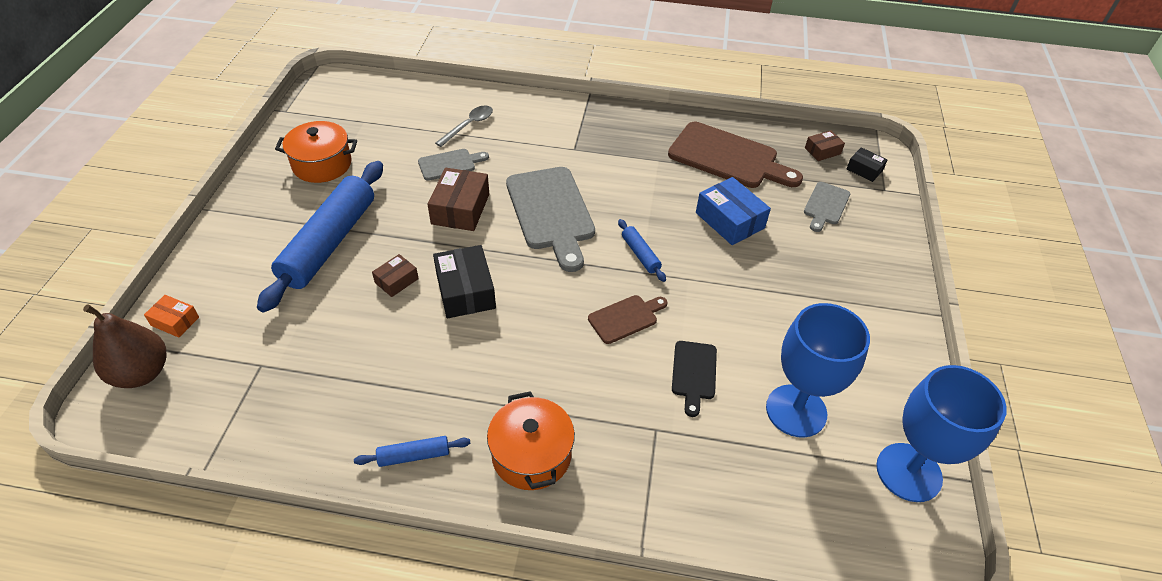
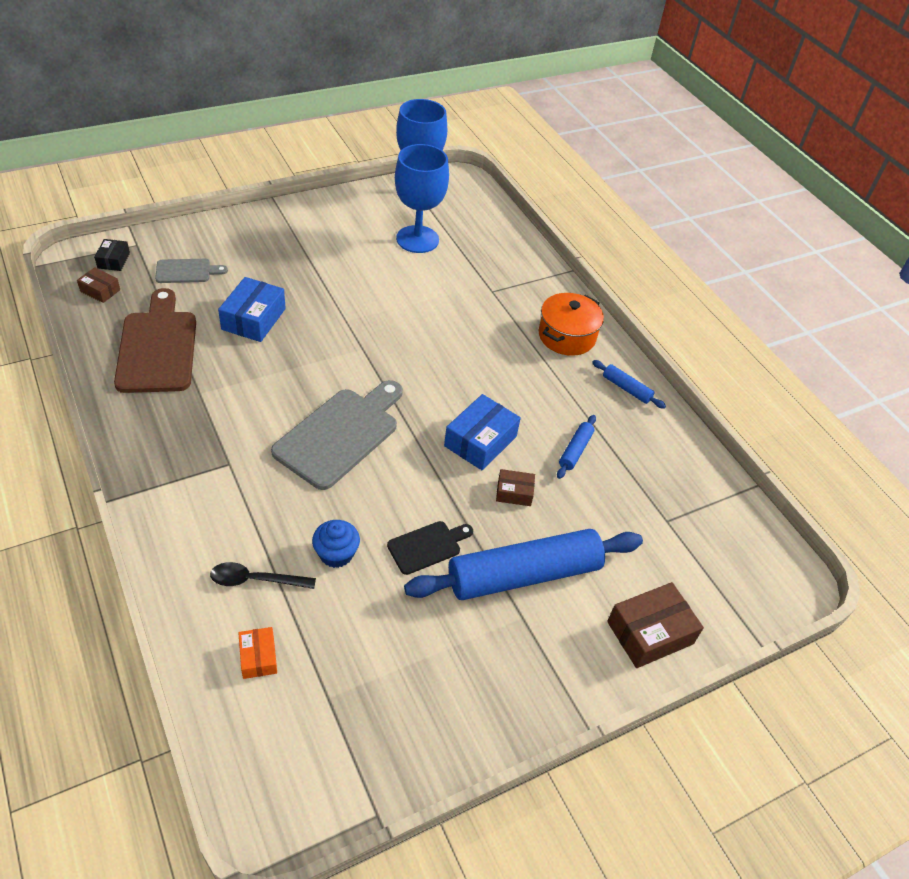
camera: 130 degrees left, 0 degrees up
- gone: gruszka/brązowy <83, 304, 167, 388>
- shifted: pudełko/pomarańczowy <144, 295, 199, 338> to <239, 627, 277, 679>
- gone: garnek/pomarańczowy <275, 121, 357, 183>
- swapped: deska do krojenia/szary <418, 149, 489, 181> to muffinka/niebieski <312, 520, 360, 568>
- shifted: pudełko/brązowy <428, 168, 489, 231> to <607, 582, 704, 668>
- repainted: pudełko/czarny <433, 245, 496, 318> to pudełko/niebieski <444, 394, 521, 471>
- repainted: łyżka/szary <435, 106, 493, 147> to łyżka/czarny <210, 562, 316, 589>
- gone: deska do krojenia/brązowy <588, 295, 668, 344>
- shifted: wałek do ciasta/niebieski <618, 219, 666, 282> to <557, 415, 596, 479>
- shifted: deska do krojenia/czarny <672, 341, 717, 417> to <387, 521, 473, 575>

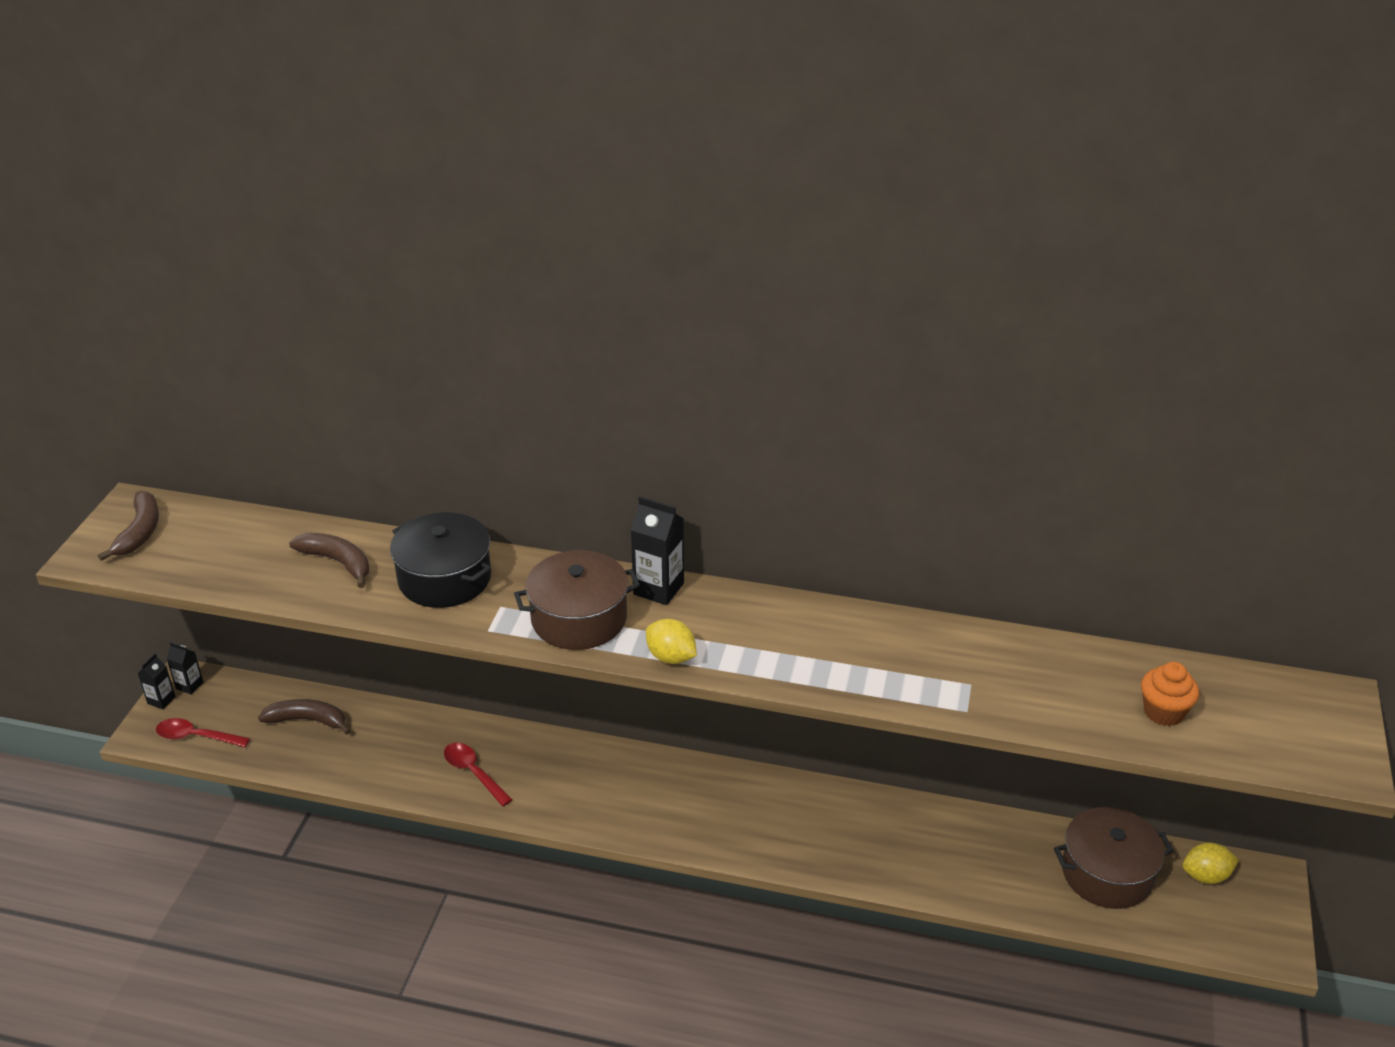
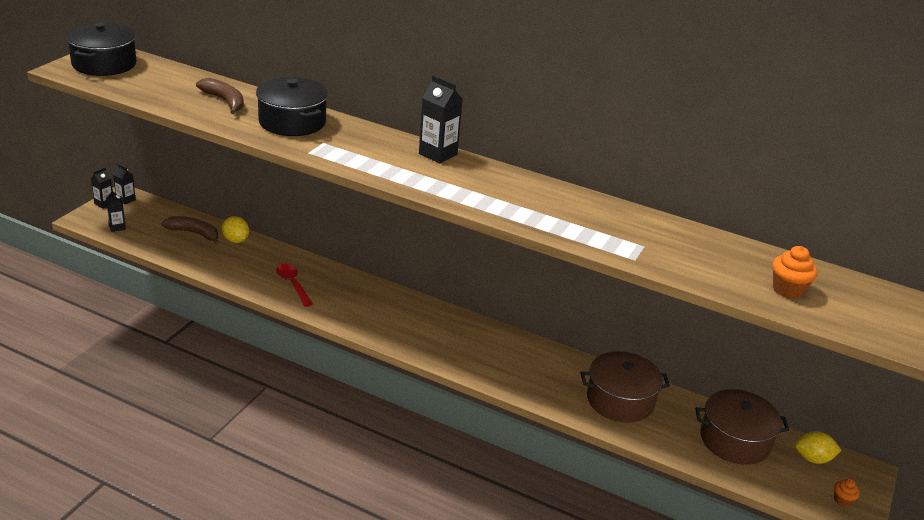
camera: 10 degrees right, 5 degrees down
- swapped: banan/brązowy <98, 491, 159, 561> to garnek/czarny <66, 23, 137, 76>
- swapped: łyżka/czerwony <156, 718, 250, 747> to karton mleka/czarny <106, 189, 126, 232>
- shifted: garnek/brązowy <514, 550, 640, 650> to <580, 351, 670, 423>
- shifted: cytryna/żółty <646, 619, 697, 664> to <222, 216, 249, 243>
- new: muffinka/pomarańczowy <834, 479, 860, 507>

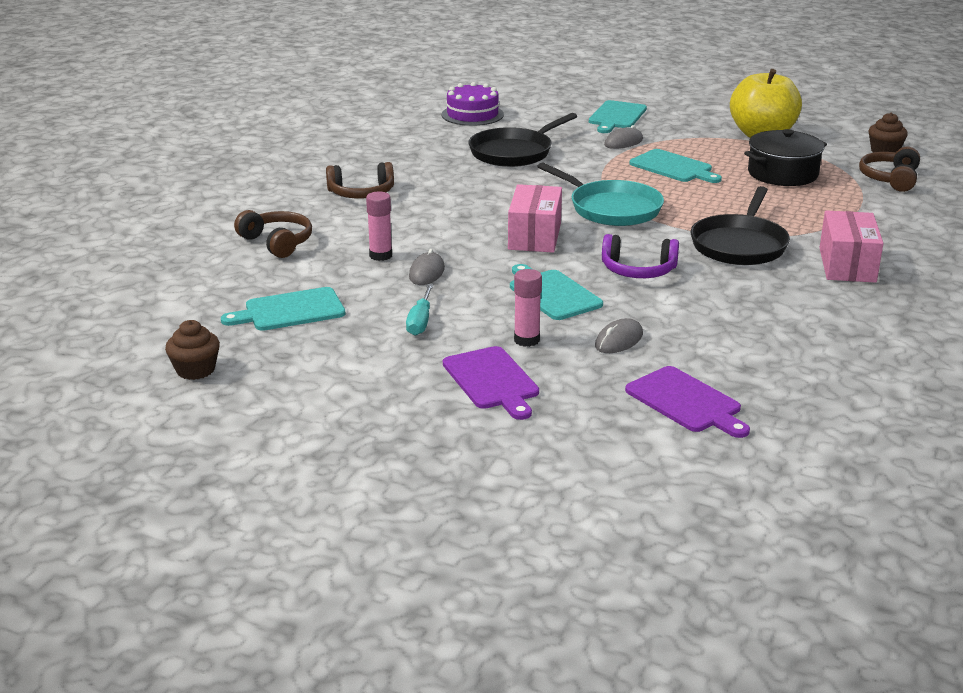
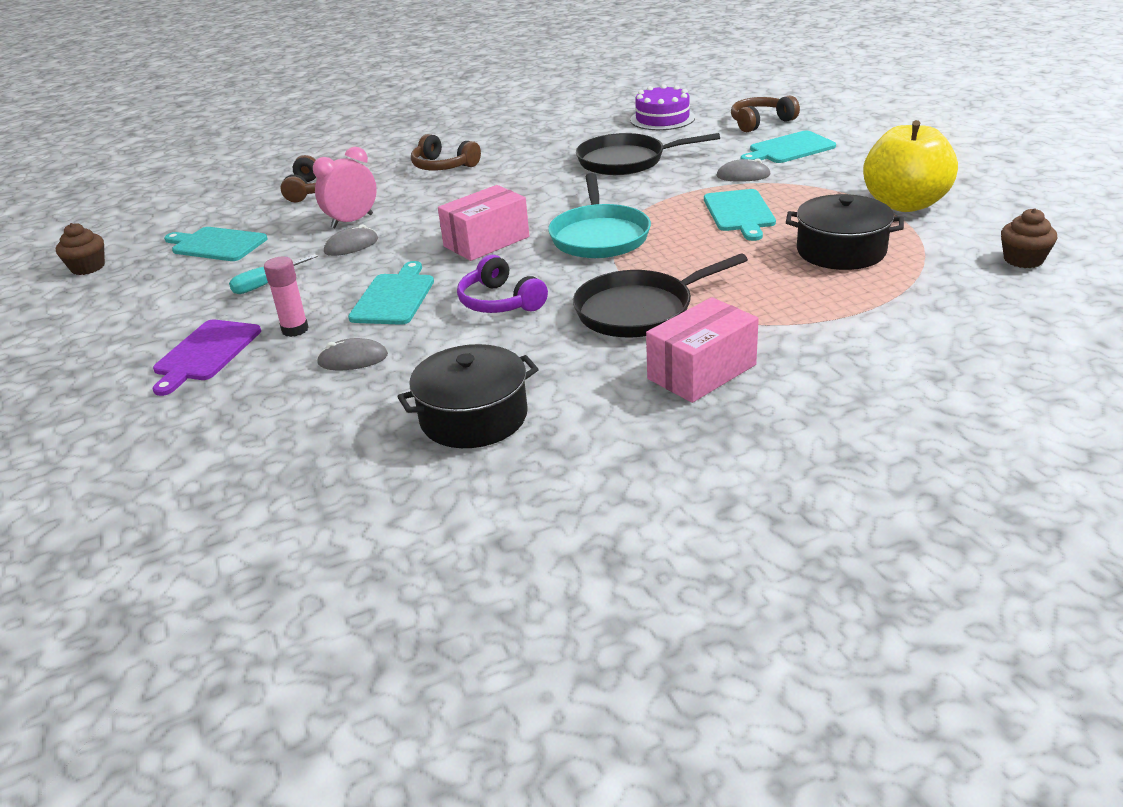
camera: 45 degrees right, 5 degrees up
- swapped: klej w sztyfcie/różowy <366, 191, 392, 261> to budzik/różowy <313, 147, 377, 228>
- gone: deska do krojenia/fioletowy <625, 366, 750, 438>
- shifted: słuchawki/brązowy <859, 147, 920, 192> to <731, 95, 800, 132>
- new: garnek/czarny <397, 344, 539, 448>

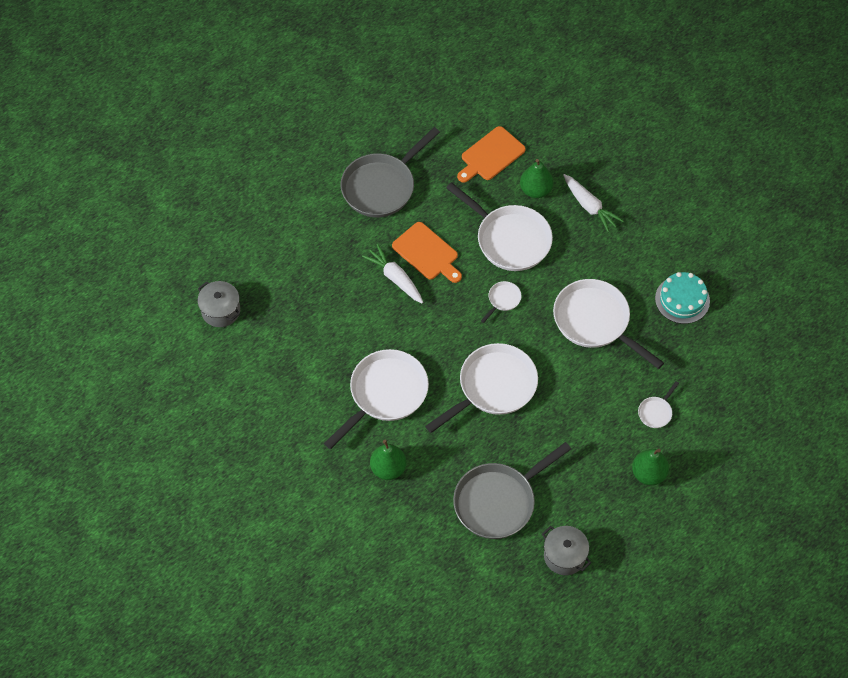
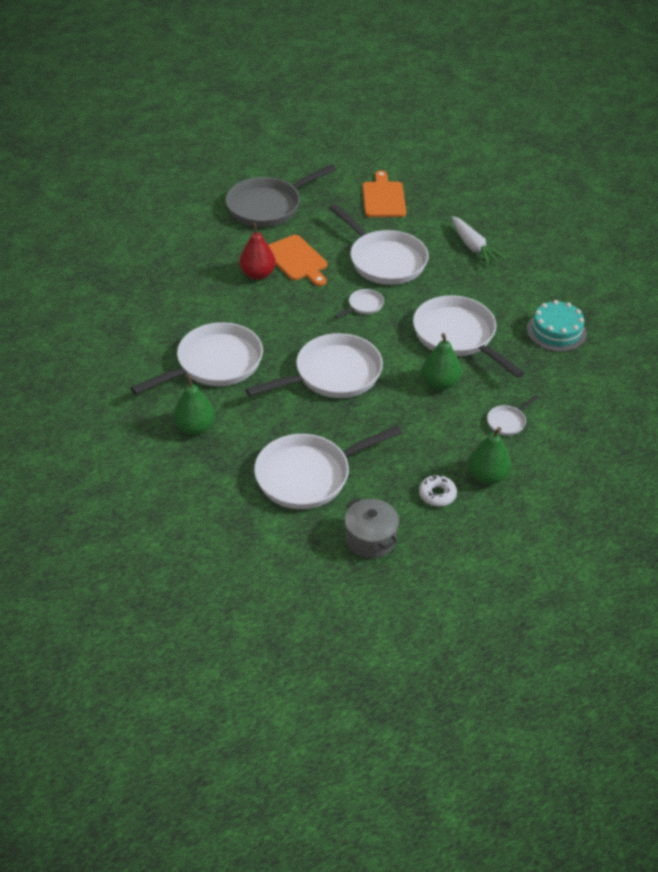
camera: 10 degrees right, 15 degrees down
- gone: garnek/szary <198, 281, 240, 327>
- swapped: marchewka/biały <362, 244, 423, 304> to gruszka/czerwony <240, 223, 276, 280>
- repainted: patelnia/szary <453, 442, 571, 539> to patelnia/biały <254, 425, 402, 509>
- rotated: deska do krojenia/pomarańczowy <457, 126, 526, 183> = <362, 170, 406, 217> 120 degrees clockwise
- shifted: gruszka/zielony <520, 159, 553, 198> to <422, 333, 462, 390>
- new: donut/biały <419, 475, 457, 507>

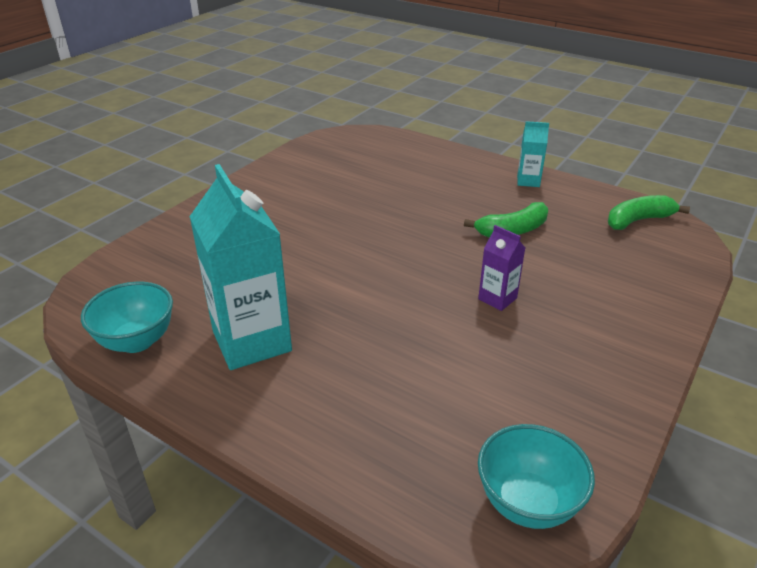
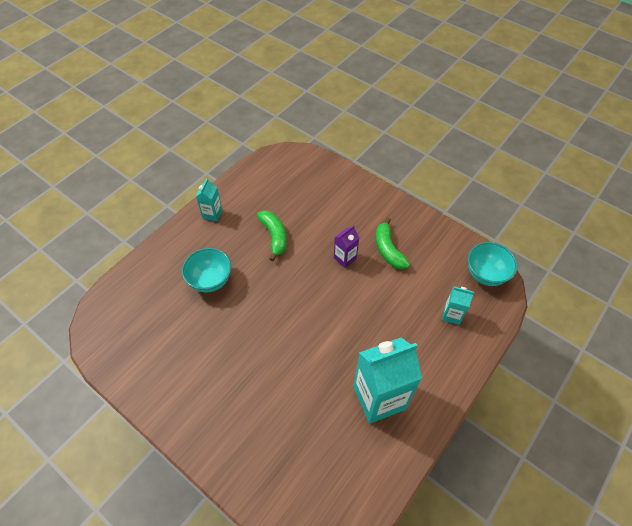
camera: 85 degrees left, 20 degrees up
- shifted: miska/turkusowy <81, 282, 173, 353> to <182, 248, 231, 293>
- shifted: banan/zielony <608, 195, 690, 230> to <376, 217, 410, 269>
- new: karton mleka/turkusowy <442, 286, 474, 325>

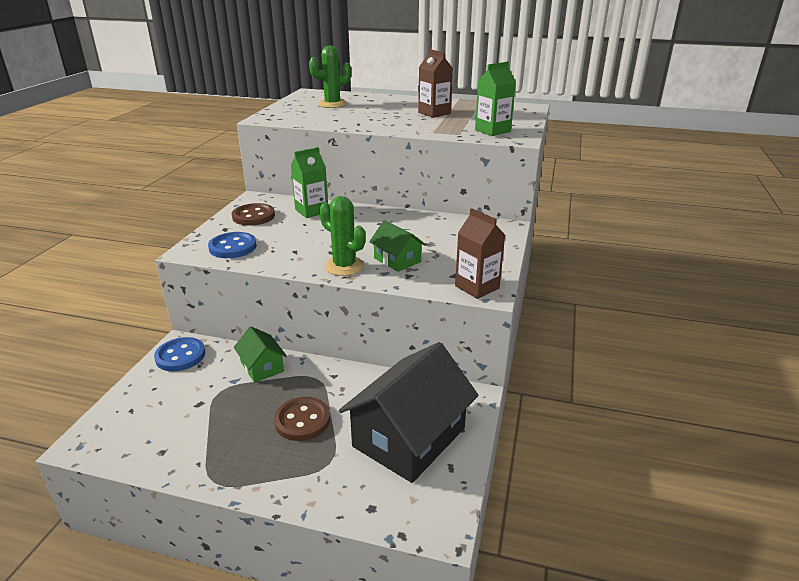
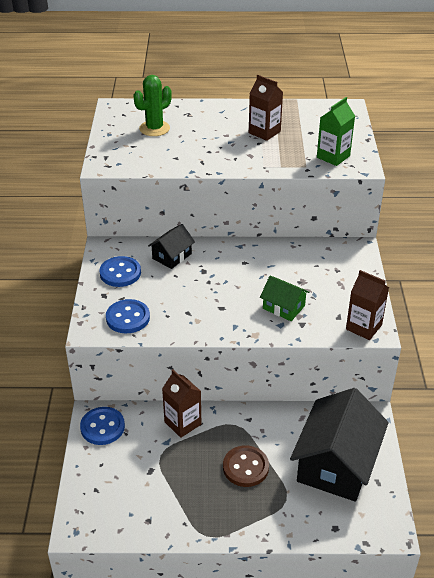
camera: 15 degrees left, 10 degrees up
- repainted: guzik/brązowy <232, 203, 275, 226> to guzik/niebieski <99, 256, 141, 287>
- swapped: domek/zielony <234, 326, 287, 382> to karton mleka/brązowy <162, 370, 201, 438>
- swapped: karton mleka/zielony <291, 147, 328, 218> to domek/czarny <148, 224, 195, 269>
- gone: kaktus/zielony <319, 196, 366, 276>

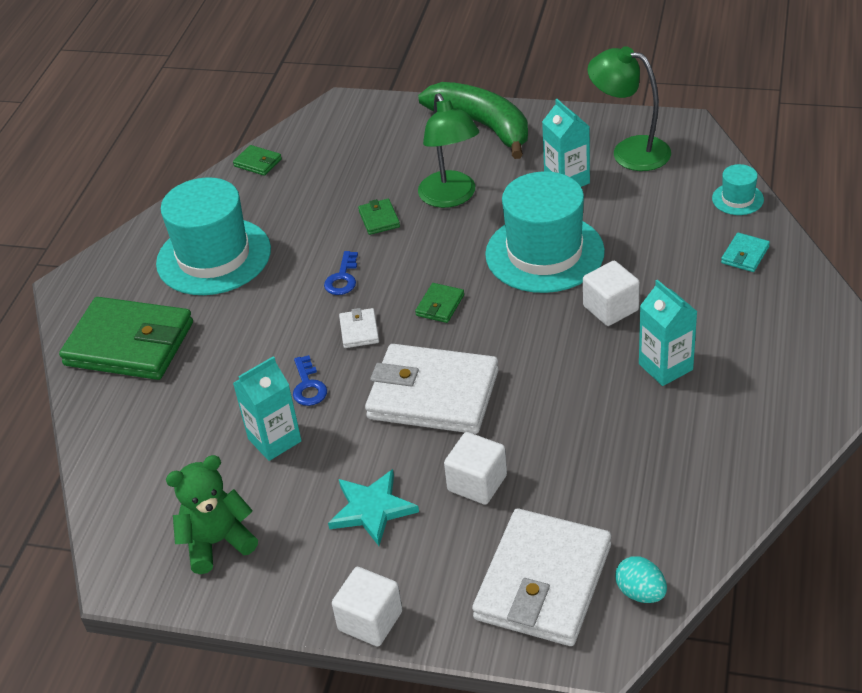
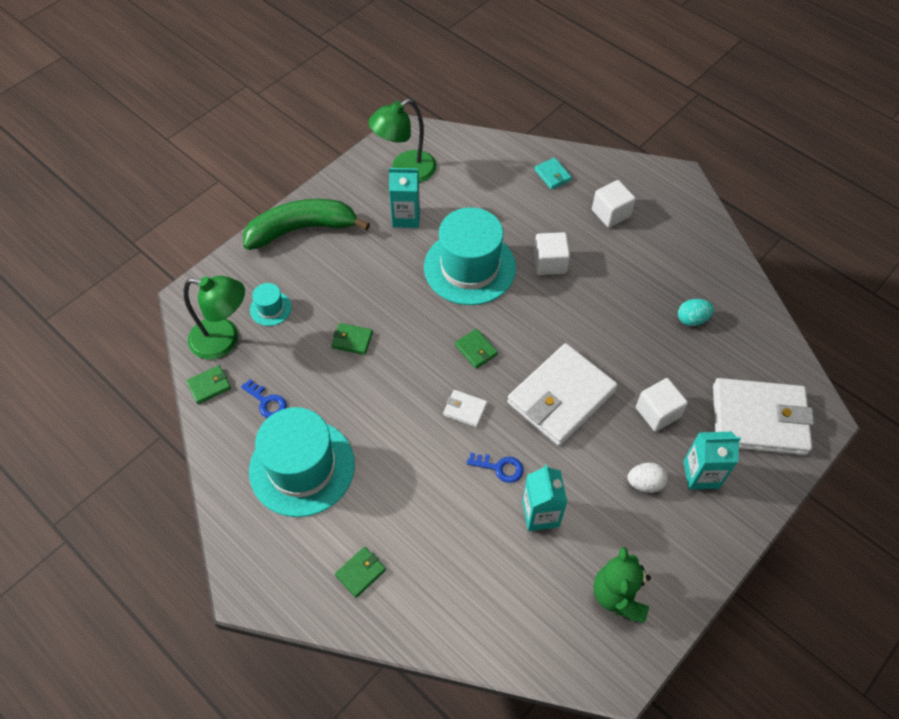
camera: 65 degrees left, 15 degrees up
- scaled: portfel/zielony <59, 297, 193, 380> = <335, 547, 386, 598> x0.41
- shifted: klucz/niebieski <324, 251, 358, 295> to <241, 379, 287, 418>
- swapped: gwiazda/turkusowy <328, 469, 419, 546> to jajko/biały <627, 463, 668, 493>
- shifted: sześcian/biały <332, 567, 403, 646> to <592, 180, 636, 228>
- shifted: lampka/zielony <418, 93, 479, 208> to <184, 276, 245, 360>
- rotated: portfel/biały <472, 508, 611, 646> = <713, 378, 814, 455> 45 degrees counterclockwise
- shifted: jajko/turkusowy <615, 556, 667, 603> to <678, 299, 714, 326>
- shifted: karton mleka/turkusowy <639, 280, 697, 386> to <684, 432, 741, 490>
- shifted: kapelusz/turkusowy <712, 164, 764, 215> to <250, 283, 292, 326>

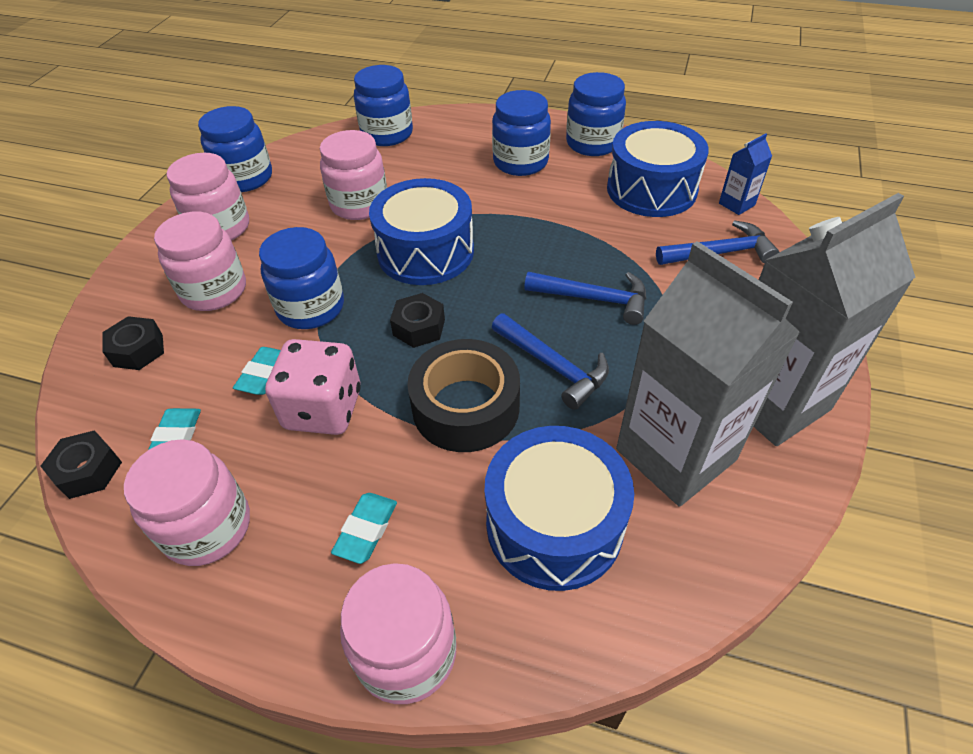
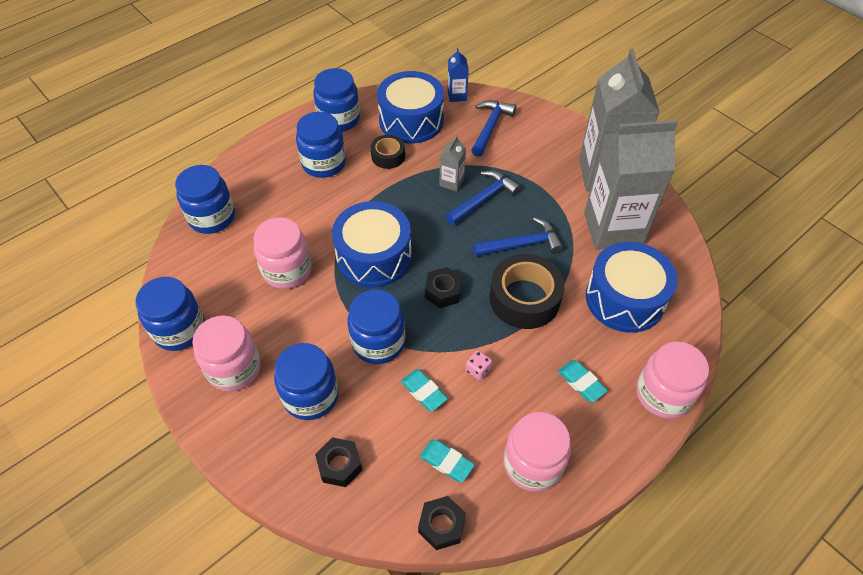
camera: 60 degrees left, 5 degrees up
- repainted: słoik/różowy <154, 212, 246, 311> to słoik/niebieski <274, 343, 339, 420>
- scaled: kostka do gry/różowy <265, 339, 361, 435> = <466, 350, 492, 380> x0.41
- new: taśma klejąca/czarny <371, 135, 405, 169>
- new: karton mleka/szary <439, 135, 466, 192>

